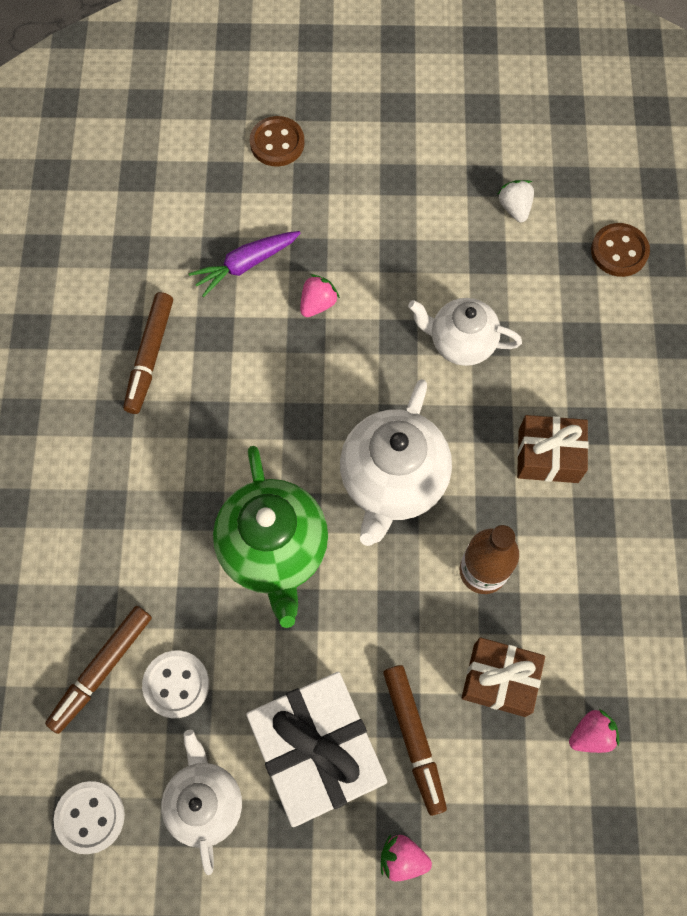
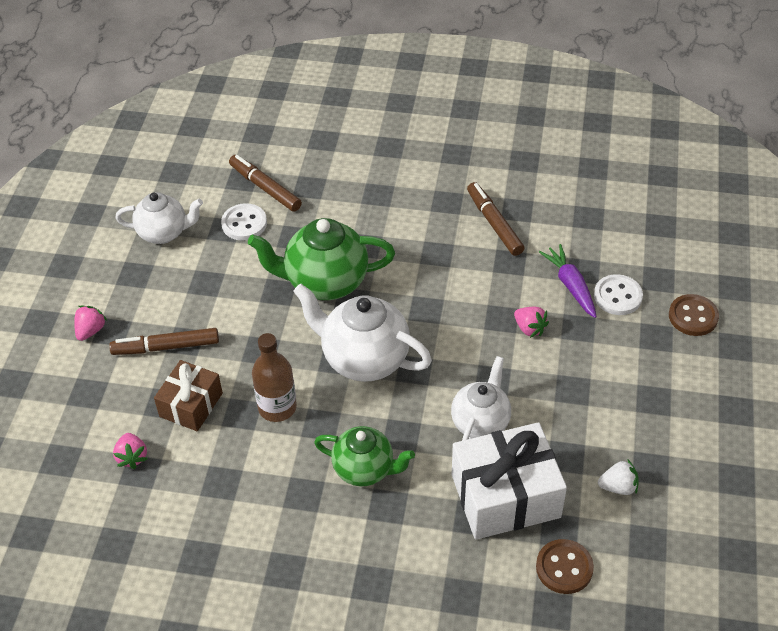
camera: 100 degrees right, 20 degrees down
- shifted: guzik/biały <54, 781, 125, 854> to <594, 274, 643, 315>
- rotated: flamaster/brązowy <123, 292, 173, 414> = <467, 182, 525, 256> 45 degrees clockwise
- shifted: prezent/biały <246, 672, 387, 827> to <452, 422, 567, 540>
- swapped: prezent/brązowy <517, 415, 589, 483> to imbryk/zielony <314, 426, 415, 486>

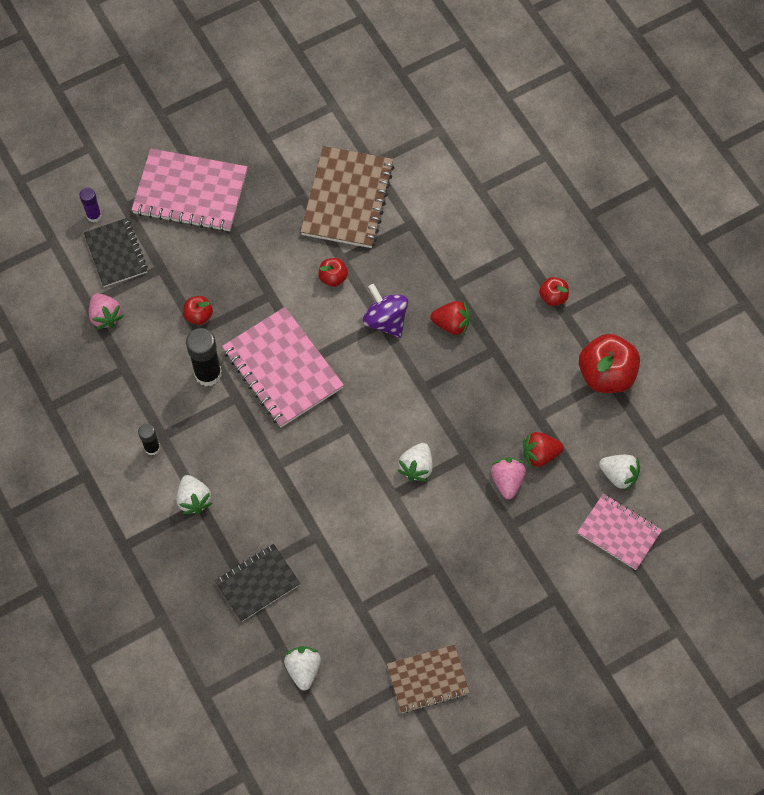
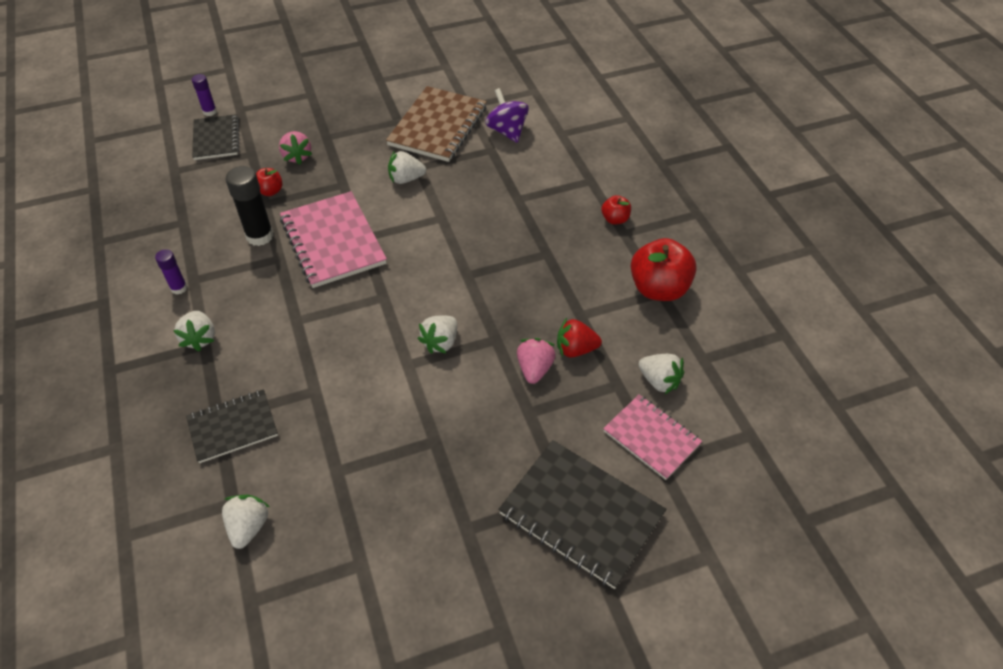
camera: 10 degrees right, 15 degrees down
- shifted: truskawka/różowy <89, 293, 124, 330> to <279, 131, 312, 165>
- gone: zeszyt/różowy <131, 149, 247, 232>
- repainted: klej w sztyfcie/czarny <138, 424, 160, 455> to klej w sztyfcie/fioletowy <155, 249, 188, 294>
- swapped: jabłko/czerwony <318, 258, 348, 287> to truskawka/biały <388, 151, 426, 184>
- shifted: bączek/fioletowy <363, 284, 408, 338> to <485, 88, 529, 143>
- gone: zeszyt/brązowy <387, 644, 470, 713>
- gone: truskawka/czerwony <430, 301, 470, 335>
- new: zeszyt/czarny <498, 440, 666, 589>

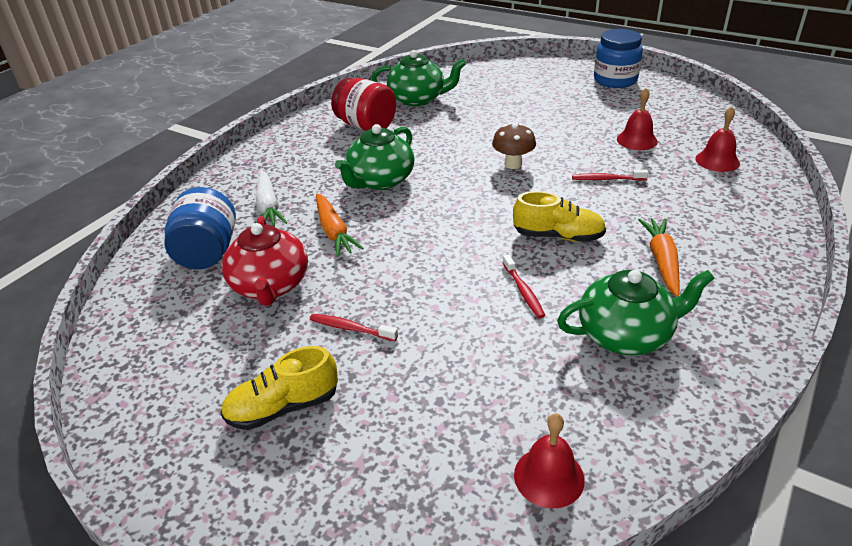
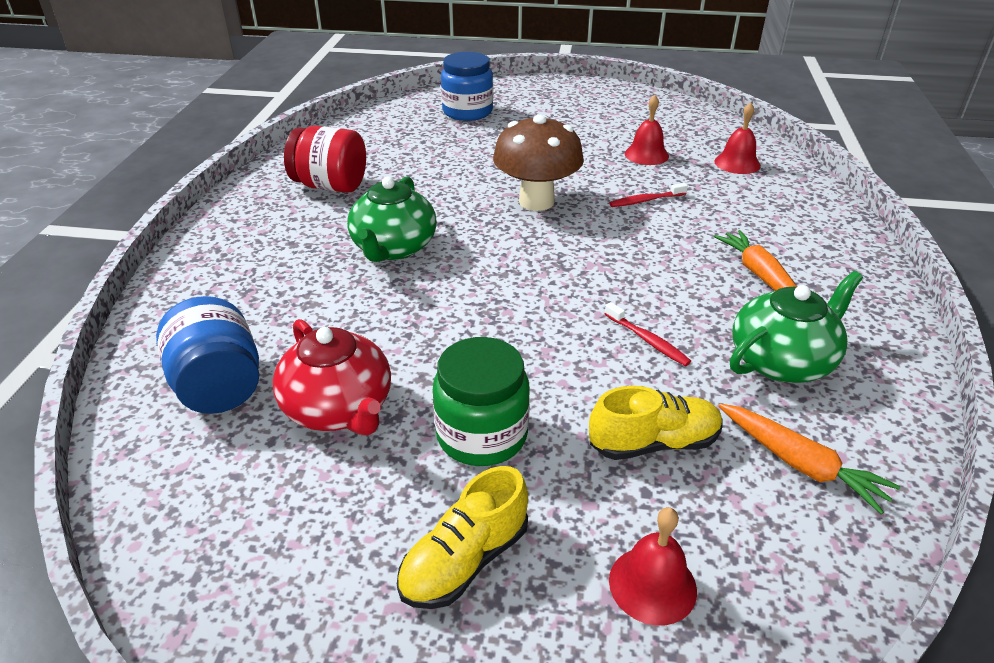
camera: 25 degrees left, 0 degrees up
- gone: marchewka/biały <256, 170, 287, 226>
- swapped: szczoteczka do zębów/czerwony <310, 314, 398, 341> to słoik/zielony <433, 337, 530, 466>
- shifted: marchewka/pomarańczowy <316, 194, 364, 257> to <719, 404, 900, 514>
- gone: imbryk/zielony <372, 50, 466, 106>
- scaled: grzyb/brązowy <492, 123, 536, 169> = <493, 115, 584, 211> x1.72
- shifted: but/żółty <513, 191, 606, 242> to <589, 386, 723, 460>
- shifted: dzwonek/czerwony <514, 414, 585, 509> to <609, 507, 697, 625>
- shifted: słoik/niebieski <594, 29, 643, 88> to <441, 52, 493, 121>

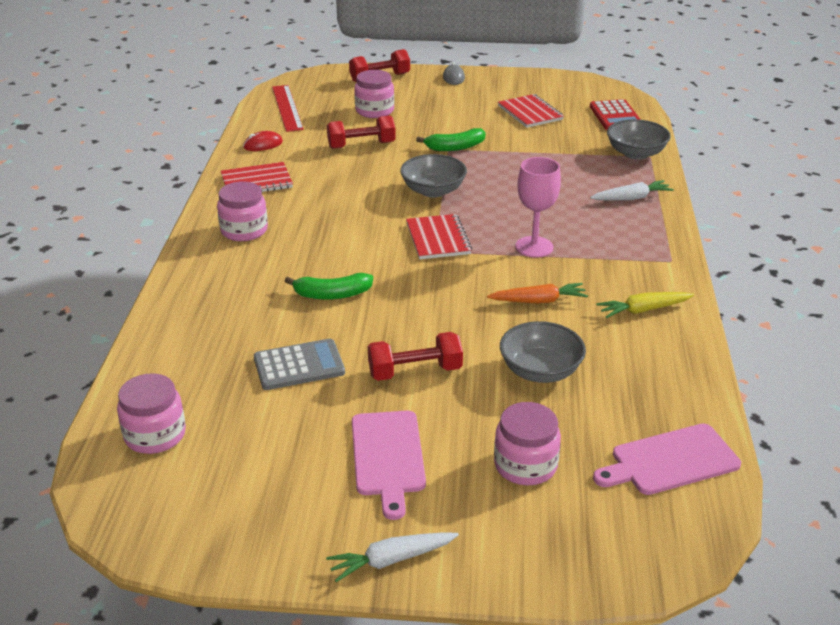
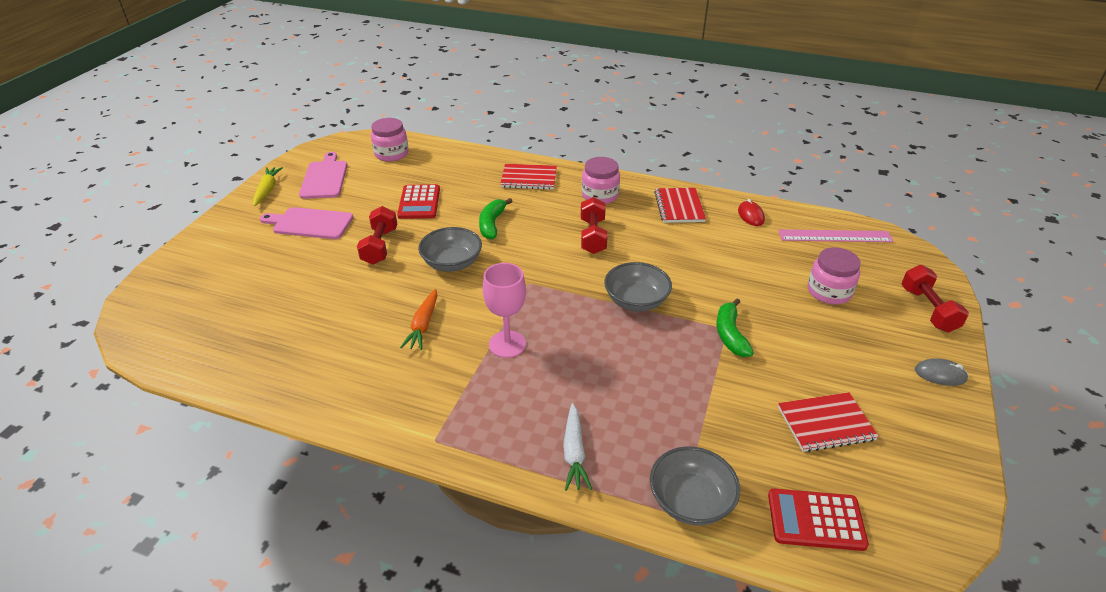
camera: 105 degrees right, 5 degrees up
- repainted: kalkulator/szary <254, 339, 345, 390> to kalkulator/czerwony <397, 184, 440, 219>
- repainted: linijka/czerwony <272, 85, 304, 132> to linijka/różowy <778, 229, 894, 242>
- gone: marchewka/biały <326, 532, 459, 582>
- shifted: hantel/czerwony <327, 115, 396, 149> to <581, 197, 608, 254>
- shifted: zeszyt/czerwony <406, 214, 472, 259> to <500, 164, 557, 190>
- gone: słoik/różowy <494, 402, 561, 485>
- shifted: miska/szary <500, 321, 586, 383> to <418, 227, 482, 272>
- shifted: deska do krojenia/różowy <593, 423, 741, 495> to <299, 152, 347, 199>
- shifted: marchewka/żółty <596, 292, 694, 318> to <253, 167, 283, 206>

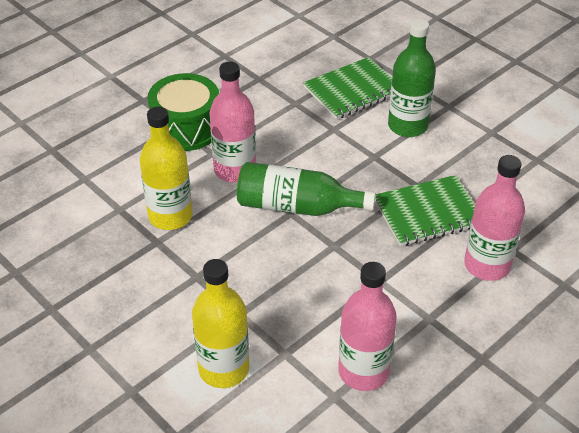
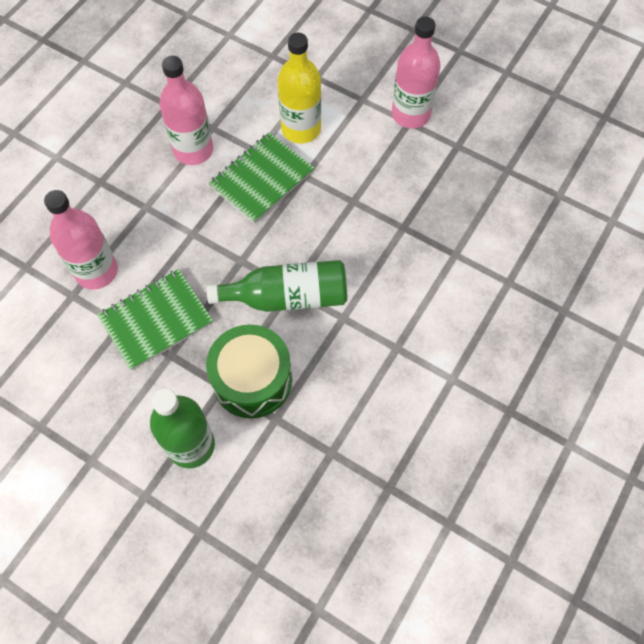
camera: 165 degrees right, 20 degrees up
- gone: butelka/żółty <140, 107, 192, 230>
- shifted: bęben/zielony <148, 73, 219, 151> to <206, 325, 292, 418>
- shifted: butelka/różowy <210, 62, 256, 183> to <392, 17, 441, 128>
- shifted: zeszyt/zielony <303, 57, 392, 119> to <209, 132, 314, 224>

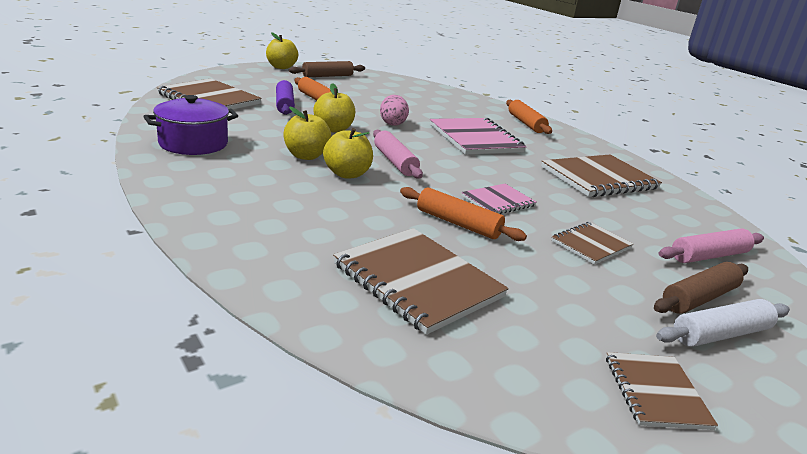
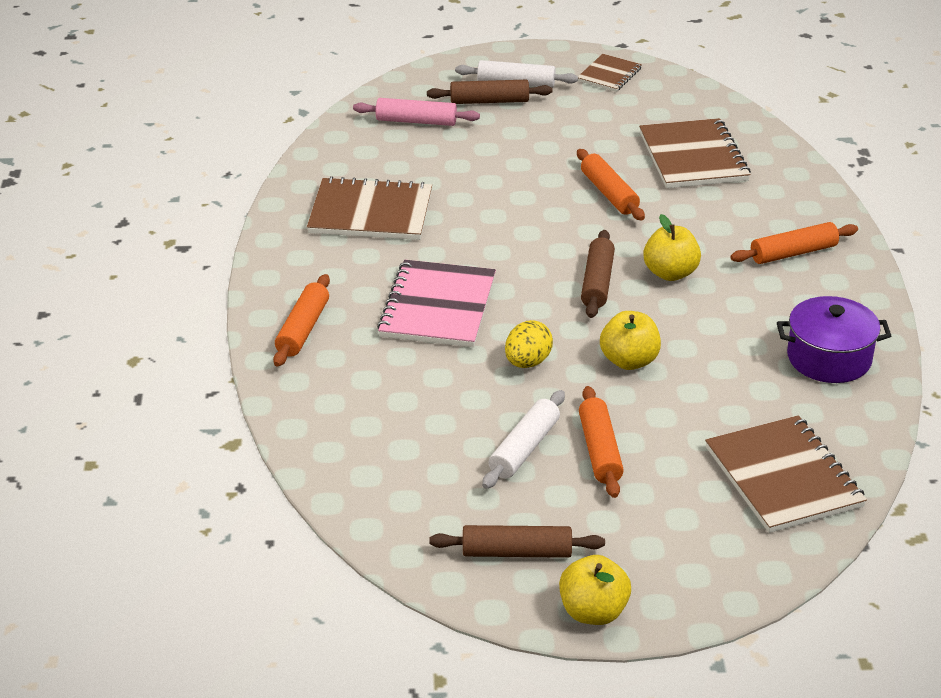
camera: 145 degrees left, 10 degrees up
- gone: wałek do ciasta/fioletowy <276, 80, 295, 115>
- gone: jabłko/żółty <284, 106, 331, 160>
- repainted: wałek do ciasta/różowy <373, 130, 423, 179> to wałek do ciasta/brązowy <581, 230, 615, 318>
- repainted: jajko/różowy <380, 95, 409, 126> to jajko/żółty <505, 320, 553, 368>
- gone: zeszyt/różowy <462, 184, 537, 214>
- gone: zeszyt/brązowy <551, 222, 633, 265>
- new: wałek do ciasta/biały <482, 390, 565, 489>
- new: wałek do ciasta/pomarańczowy <730, 222, 858, 264>

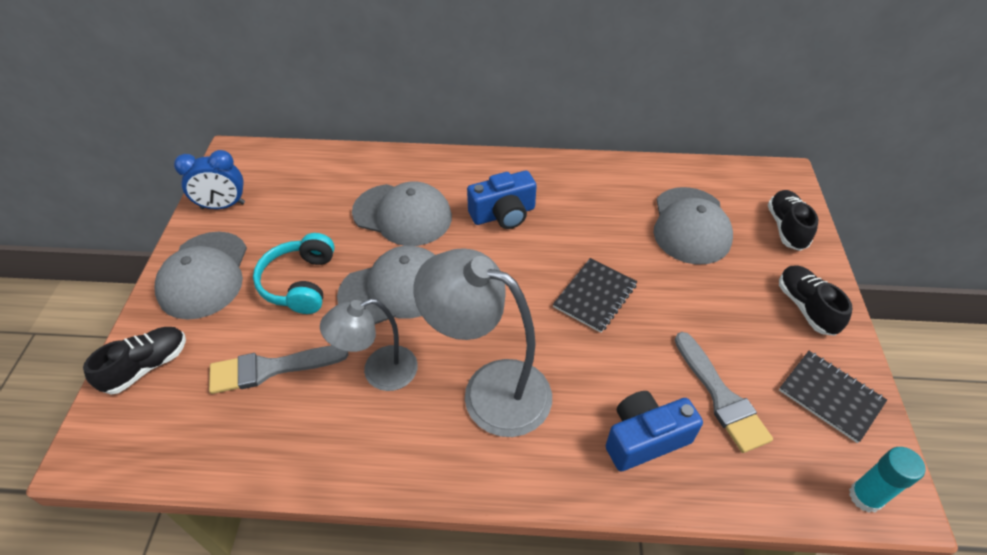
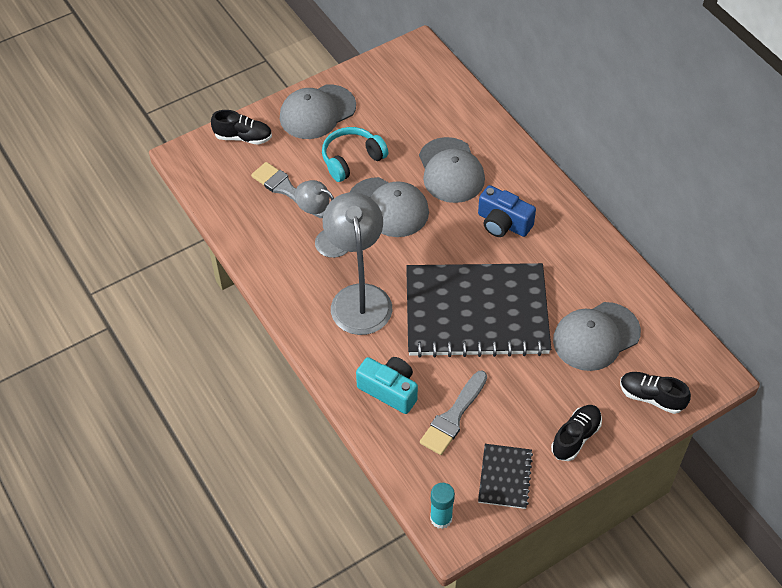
camera: 55 degrees right, 5 degrees up
- gone: budzik/niebieski <174, 150, 245, 209>
- scaled: zeszyt/czarny <553, 258, 637, 333> = <406, 263, 551, 358> x2.36
- repainted: aparat fotograficzny/niebieski <606, 391, 703, 472> to aparat fotograficzny/turkusowy <356, 357, 418, 414>
- rotated: but/czarny <768, 190, 818, 251> = <620, 372, 691, 414> 120 degrees counterclockwise

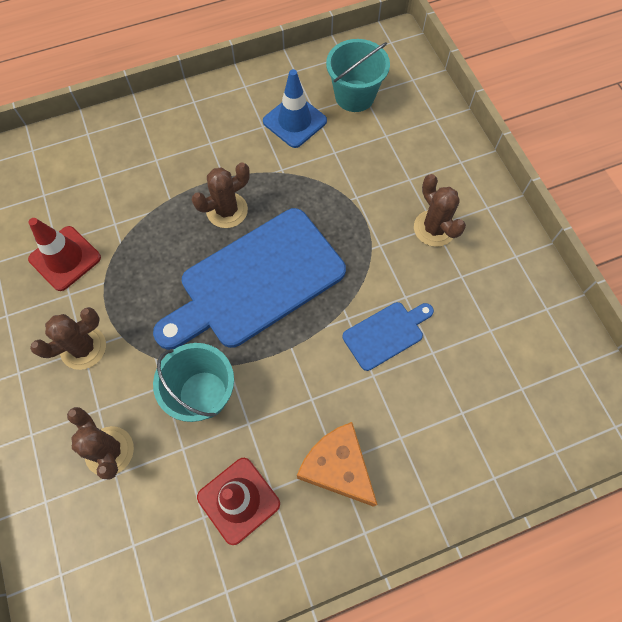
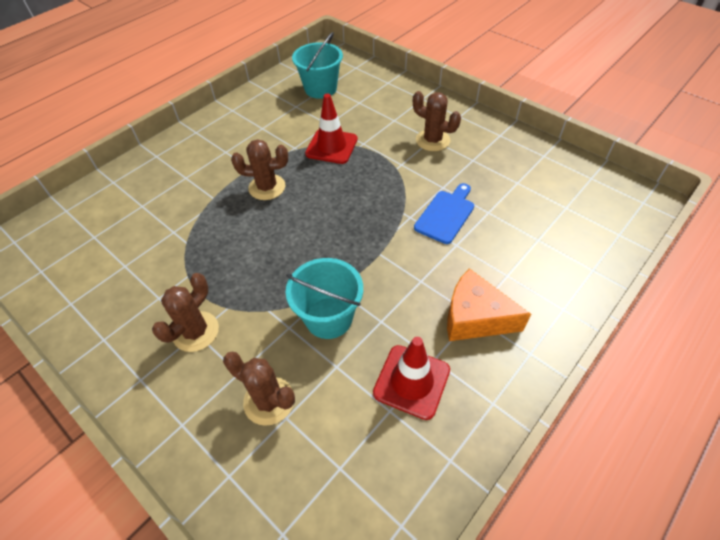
camera: 25 degrees left, 15 degrees down
- shifted: pachołek/czerwony <28, 218, 101, 291> to <305, 93, 358, 164>
- gone: deska do krojenia/niebieski <153, 208, 346, 350>
- rotated: kaktus/brązowy <192, 162, 250, 228> = <231, 139, 288, 200> 60 degrees clockwise
- gone: pachołek/niebieski <263, 69, 327, 148>

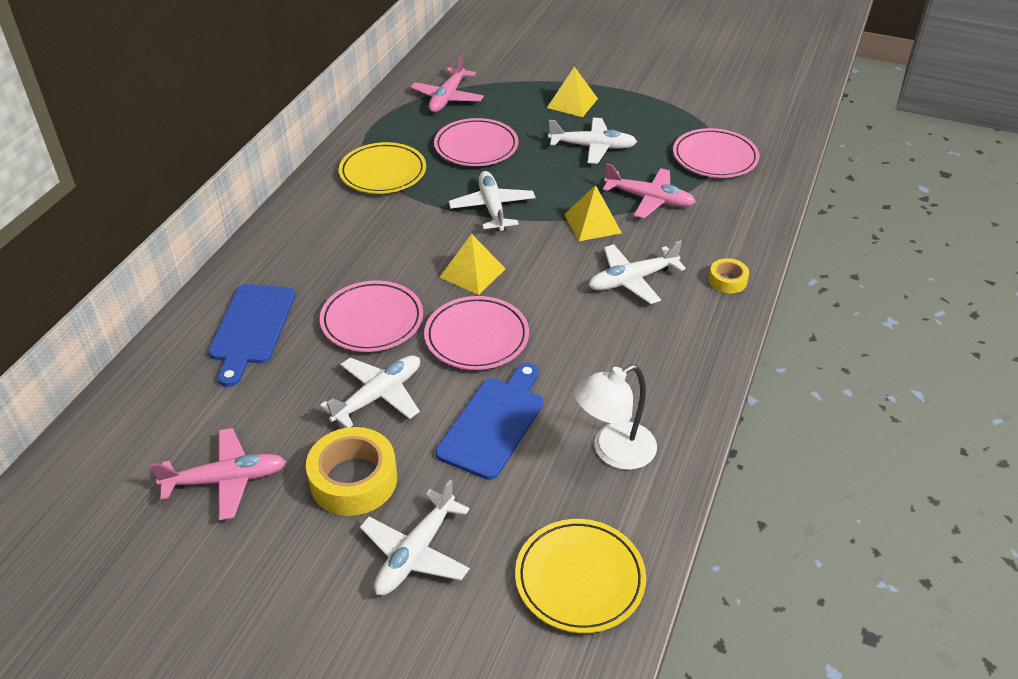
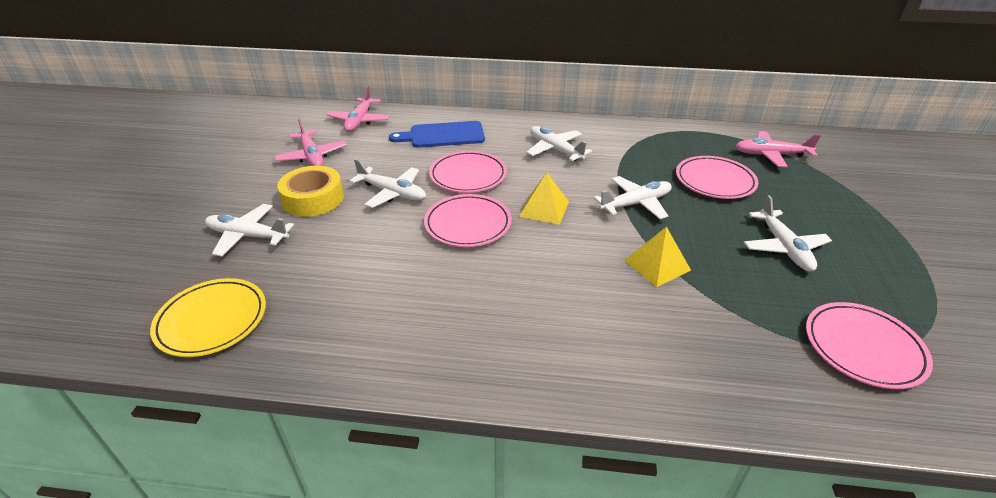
camera: 75 degrees right, 5 degrees down
- gone: talerz/żółty <339, 142, 426, 194>
- gone: deska do krojenia/niebieski <435, 363, 543, 480>
- gone: piramida/żółty <547, 67, 598, 117>
- gone: lampka/biały <574, 364, 657, 470>
- shifted: samolot/biały <588, 240, 686, 304> to <526, 126, 592, 161>
- shifted: samolot/różowy <603, 163, 696, 218> to <327, 86, 390, 132>
- gone: taśma klejąca/żółty <709, 258, 749, 294>

